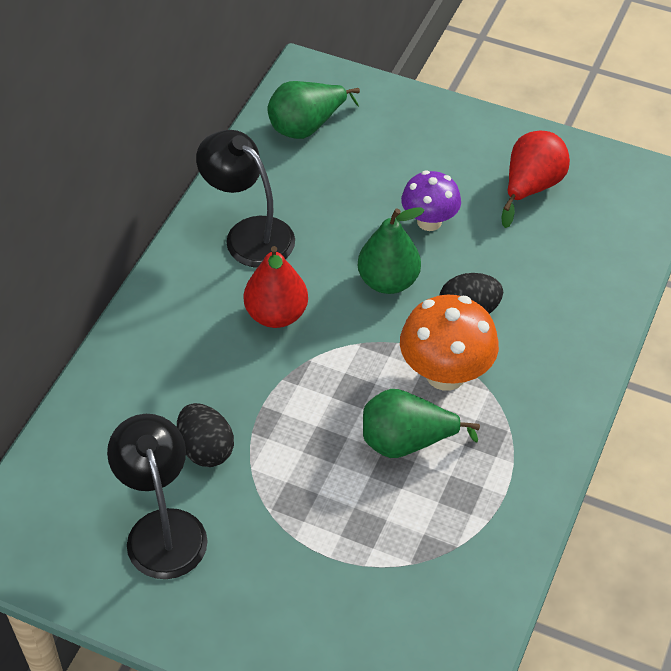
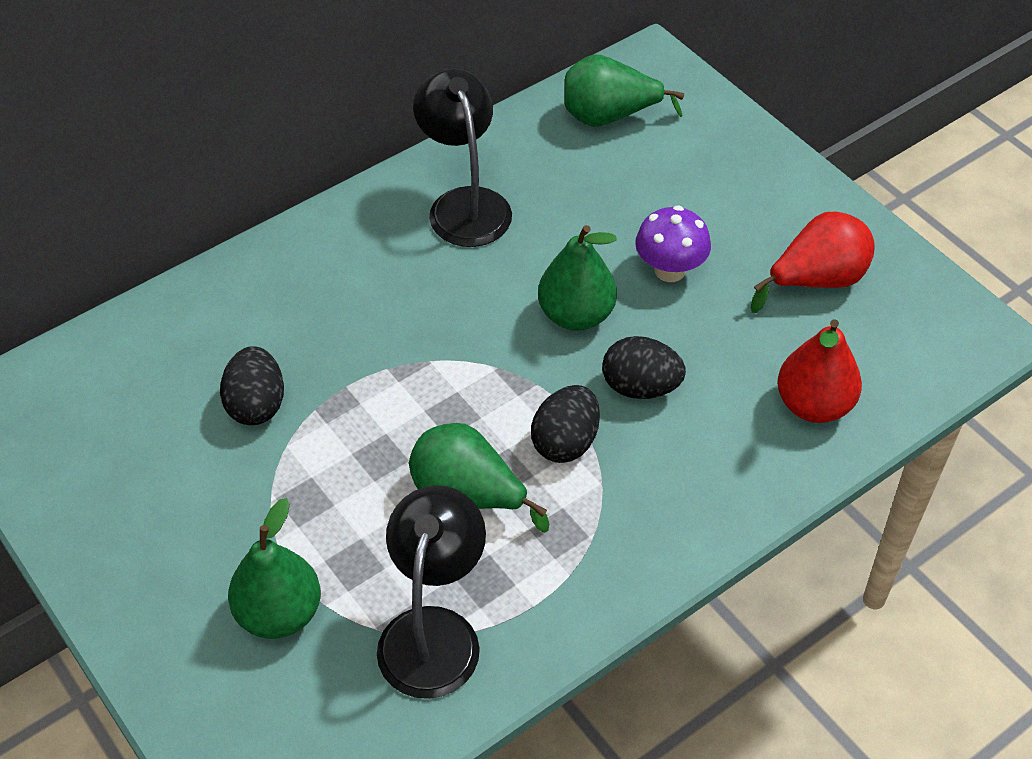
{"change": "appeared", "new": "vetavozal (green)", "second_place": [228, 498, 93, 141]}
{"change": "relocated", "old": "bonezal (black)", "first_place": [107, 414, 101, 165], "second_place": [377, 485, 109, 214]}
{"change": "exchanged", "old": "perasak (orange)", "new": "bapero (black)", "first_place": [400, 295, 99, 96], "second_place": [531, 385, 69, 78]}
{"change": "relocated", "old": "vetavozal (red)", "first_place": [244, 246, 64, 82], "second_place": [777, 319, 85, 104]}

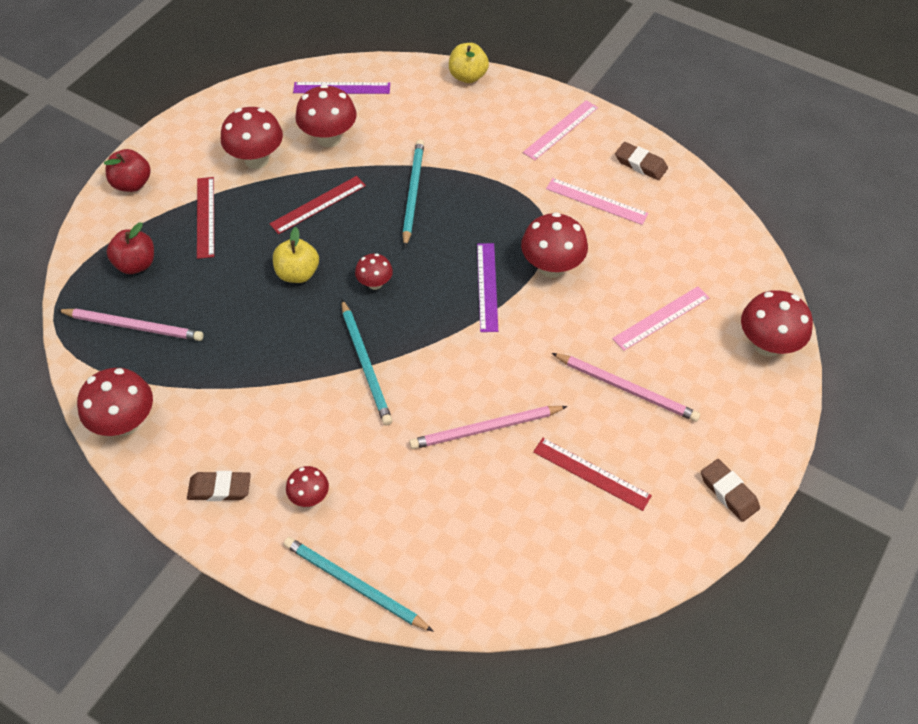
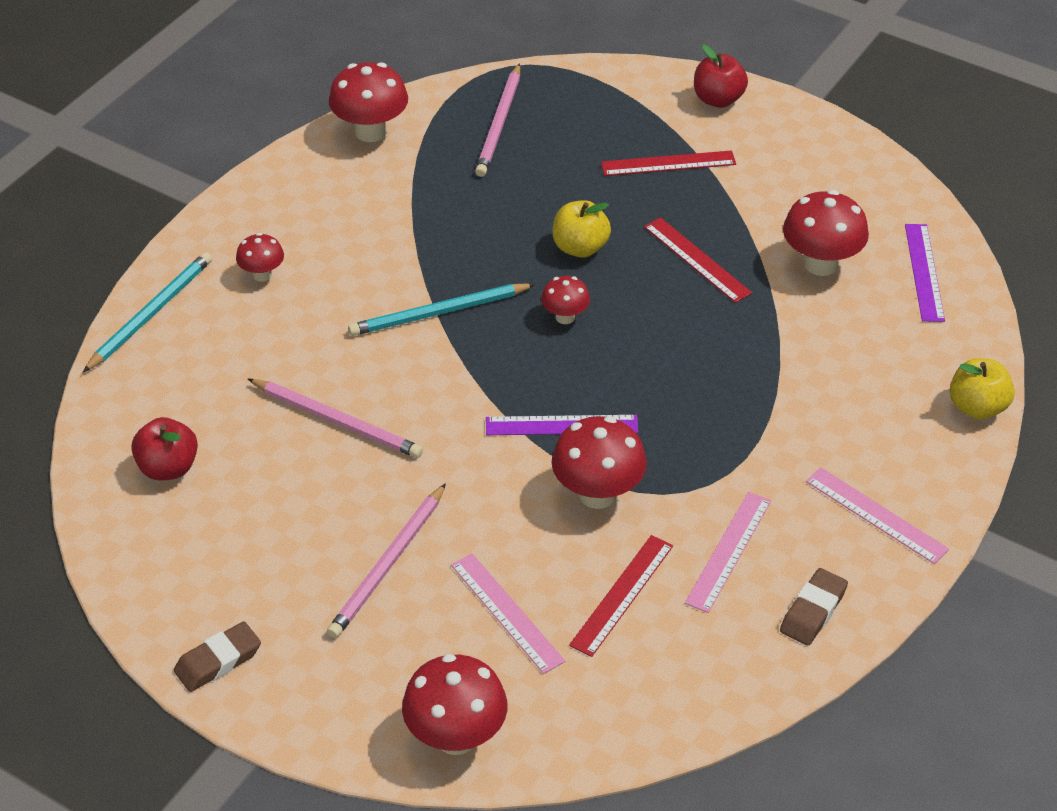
{"change": "relocated", "old": "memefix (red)", "first_place": [106, 222, 48, 52], "second_place": [131, 417, 67, 63]}
{"change": "spun", "old": "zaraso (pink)", "first_place": [409, 406, 159, 43], "second_place": [248, 379, 175, 79], "degrees": 135}
{"change": "relocated", "old": "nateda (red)", "first_place": [533, 438, 119, 73], "second_place": [569, 535, 104, 122]}
{"change": "missing", "old": "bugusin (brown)", "first_place": [187, 471, 64, 30]}
{"change": "missing", "old": "perasak (red)", "first_place": [221, 107, 62, 62]}
{"change": "missing", "old": "zaraso (turquoise)", "first_place": [402, 139, 22, 108]}

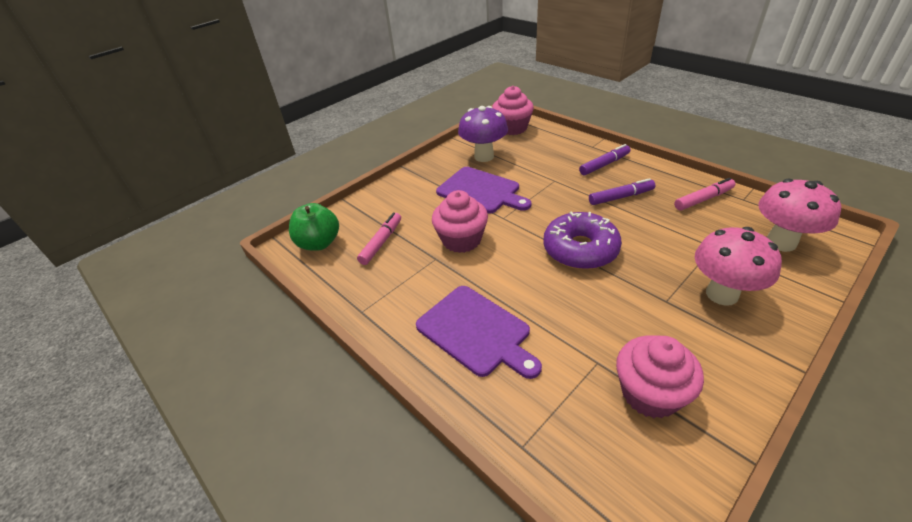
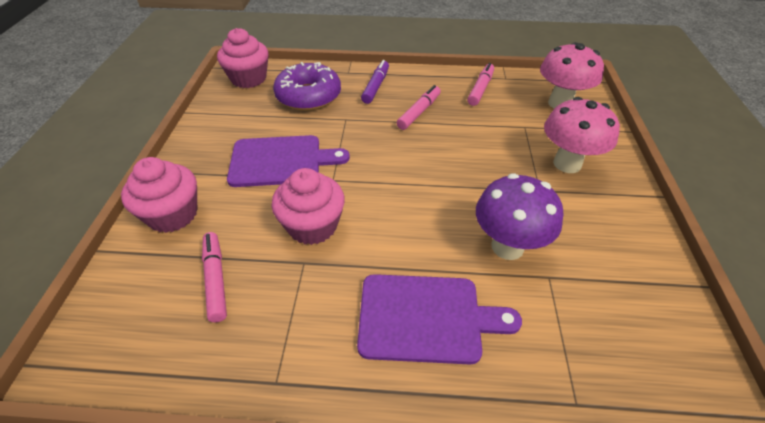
{"change": "relocated", "old": "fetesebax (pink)", "first_place": [616, 335, 88, 83], "second_place": [121, 157, 76, 76]}
{"change": "relocated", "old": "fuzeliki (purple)", "first_place": [543, 212, 79, 58], "second_place": [273, 62, 68, 49]}
{"change": "colour", "old": "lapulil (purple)", "new": "lapulil (pink)", "first_place": [589, 178, 66, 27], "second_place": [397, 85, 44, 45]}
{"change": "relocated", "old": "perasak (purple)", "first_place": [458, 106, 50, 56], "second_place": [476, 173, 87, 87]}
{"change": "missing", "old": "memefix (green)", "first_place": [289, 203, 50, 48]}

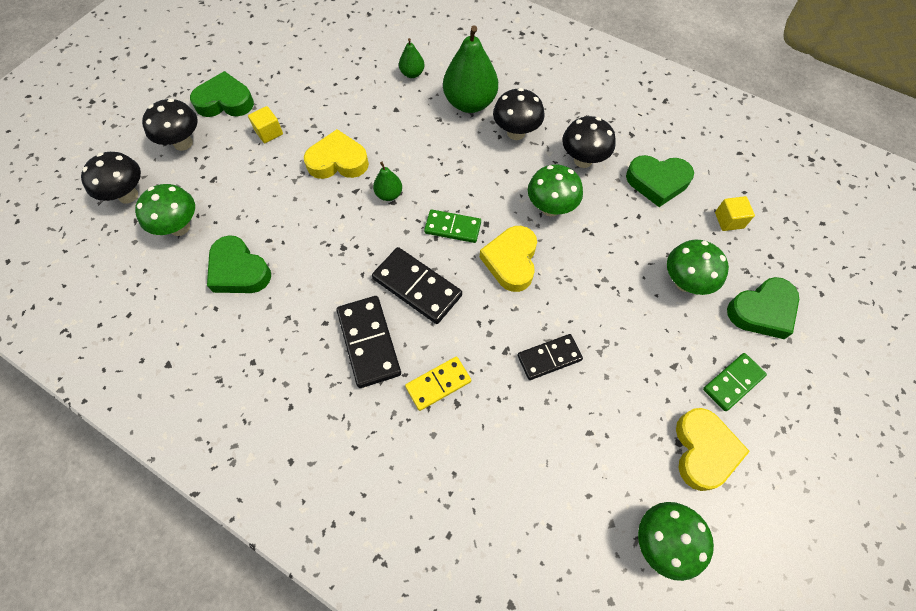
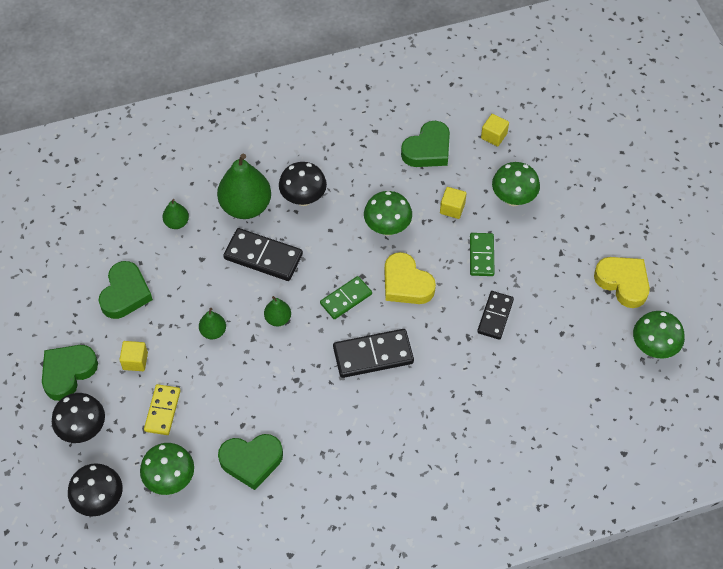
{"change": "relocated", "old": "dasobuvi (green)", "first_place": [727, 277, 72, 62], "second_place": [99, 261, 54, 58]}
{"change": "relocated", "old": "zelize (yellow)", "first_place": [405, 356, 66, 55], "second_place": [144, 384, 37, 51]}
{"change": "exchanged", "old": "dasobuvi (yellow)", "new": "vetavozal (green)", "first_place": [304, 129, 65, 50], "second_place": [199, 308, 27, 31]}
{"change": "relocated", "old": "zelize (black)", "first_place": [337, 296, 64, 92], "second_place": [223, 228, 80, 53]}
{"change": "appeared", "new": "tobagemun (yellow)", "second_place": [440, 187, 27, 32]}
{"change": "relocated", "old": "zelize (green)", "first_place": [703, 353, 64, 58], "second_place": [470, 233, 25, 43]}
{"change": "missing", "old": "perasak (black)", "first_place": [562, 116, 54, 52]}

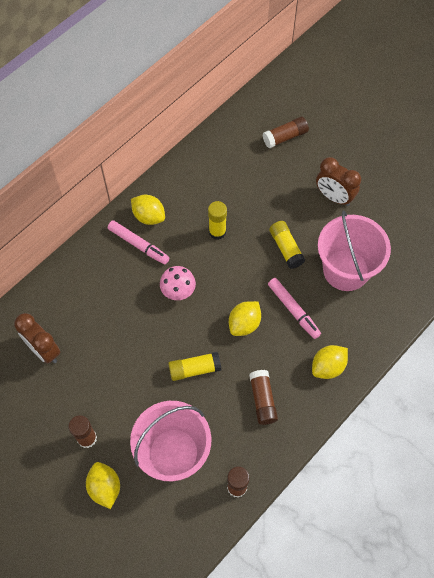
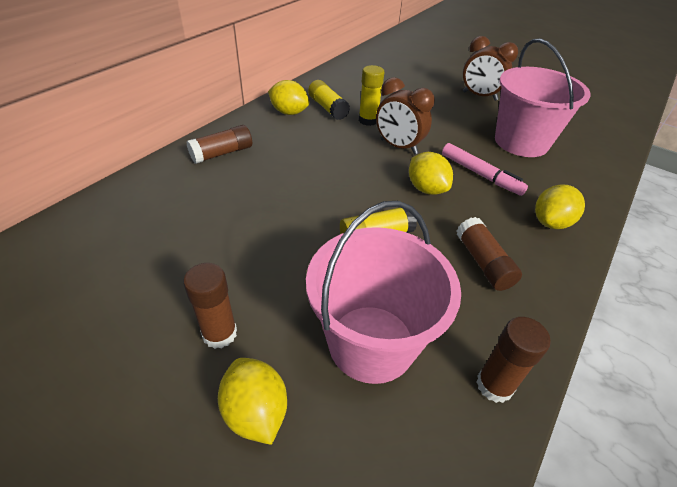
{"change": "relocated", "old": "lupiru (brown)", "first_place": [263, 117, 46, 31], "second_place": [186, 125, 66, 39]}
{"change": "relocated", "old": "lupiru (yellow)", "first_place": [269, 221, 36, 48], "second_place": [308, 80, 42, 40]}
{"change": "relocated", "old": "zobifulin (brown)", "first_place": [14, 313, 46, 51], "second_place": [376, 77, 59, 77]}
{"change": "spun", "old": "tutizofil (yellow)", "first_place": [229, 301, 32, 35], "second_place": [409, 152, 44, 43], "degrees": -60}
{"change": "missing", "old": "lapulil (pink)", "first_place": [108, 220, 62, 44]}
{"change": "missing", "old": "perasak (pink)", "first_place": [160, 266, 36, 34]}

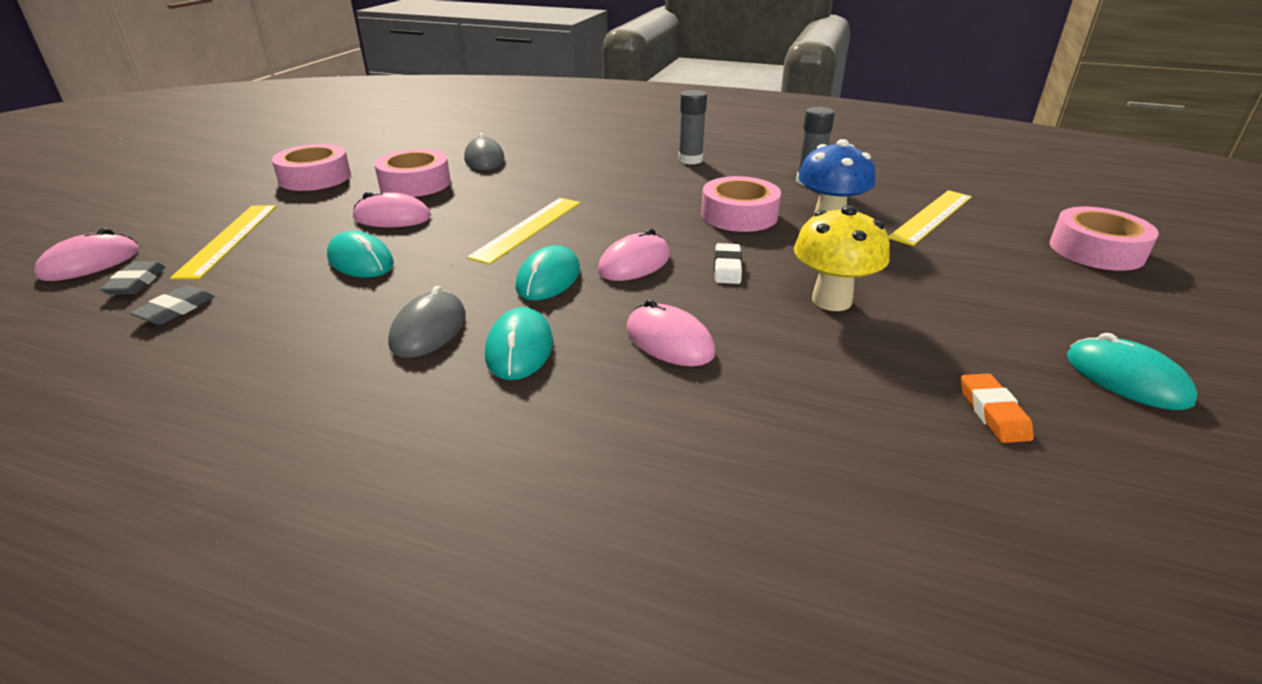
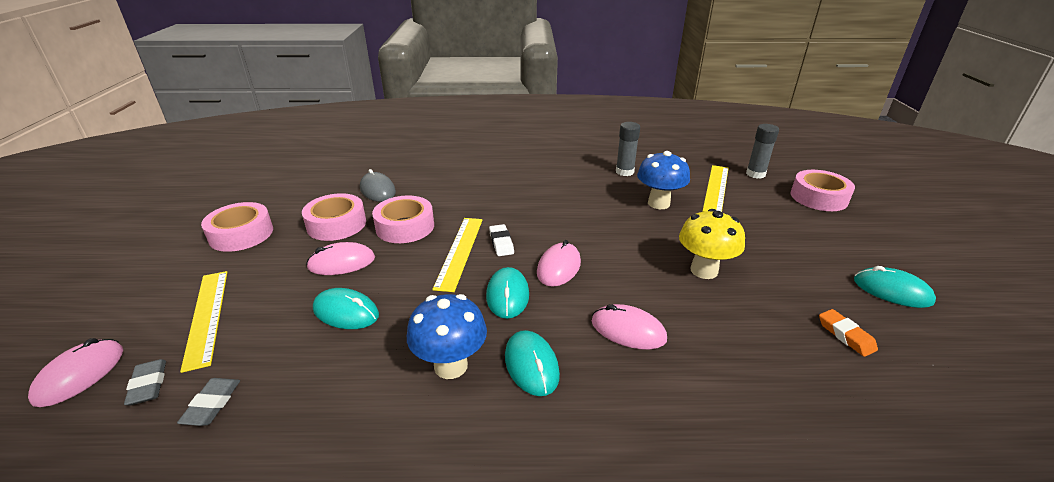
{"change": "relocated", "old": "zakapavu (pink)", "first_place": [701, 176, 80, 56], "second_place": [372, 195, 62, 48]}
{"change": "exchanged", "old": "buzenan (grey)", "new": "perasak (blue)", "first_place": [388, 286, 78, 72], "second_place": [407, 294, 80, 85]}
{"change": "relocated", "old": "bugusin (white)", "first_place": [714, 243, 28, 41], "second_place": [489, 224, 25, 32]}
{"change": "relocated", "old": "lupiru (grey)", "first_place": [679, 90, 28, 74], "second_place": [746, 124, 33, 55]}

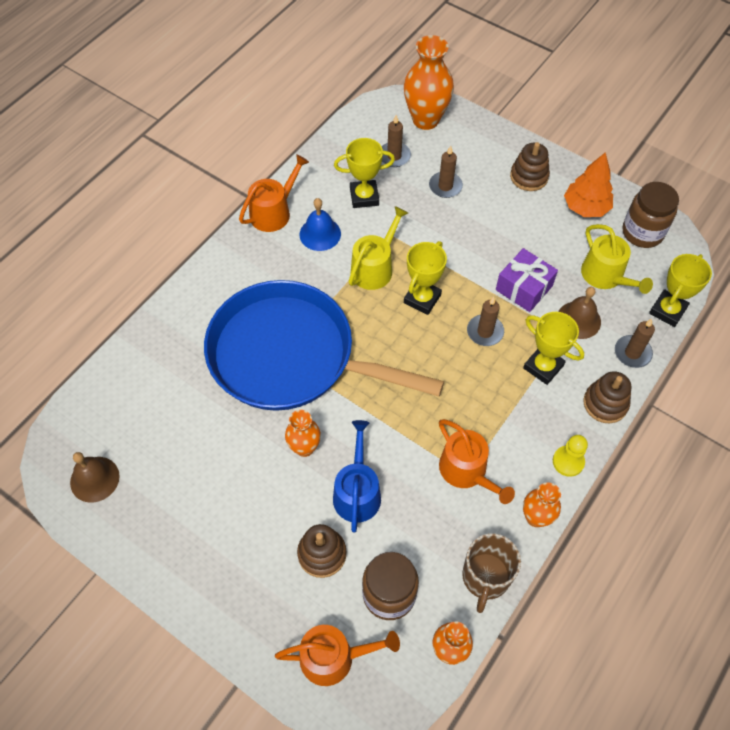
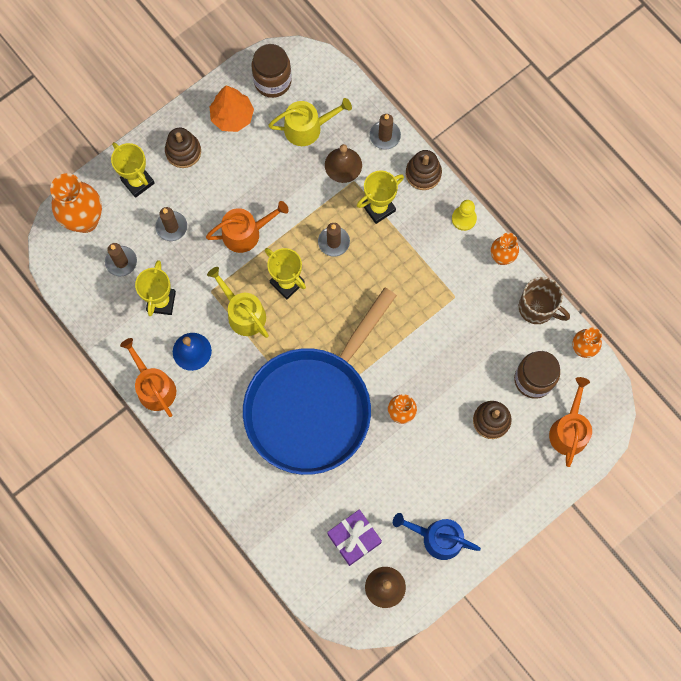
{"change": "relocated", "old": "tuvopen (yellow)", "first_place": [649, 254, 63, 73], "second_place": [111, 142, 44, 56]}
{"change": "relocated", "old": "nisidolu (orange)", "first_place": [439, 419, 76, 85], "second_place": [206, 201, 83, 52]}
{"change": "relocated", "old": "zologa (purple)", "first_place": [496, 248, 62, 64], "second_place": [327, 509, 55, 57]}
{"change": "relocated", "old": "nisidolu (blue)", "first_place": [333, 420, 48, 113], "second_place": [393, 513, 88, 47]}

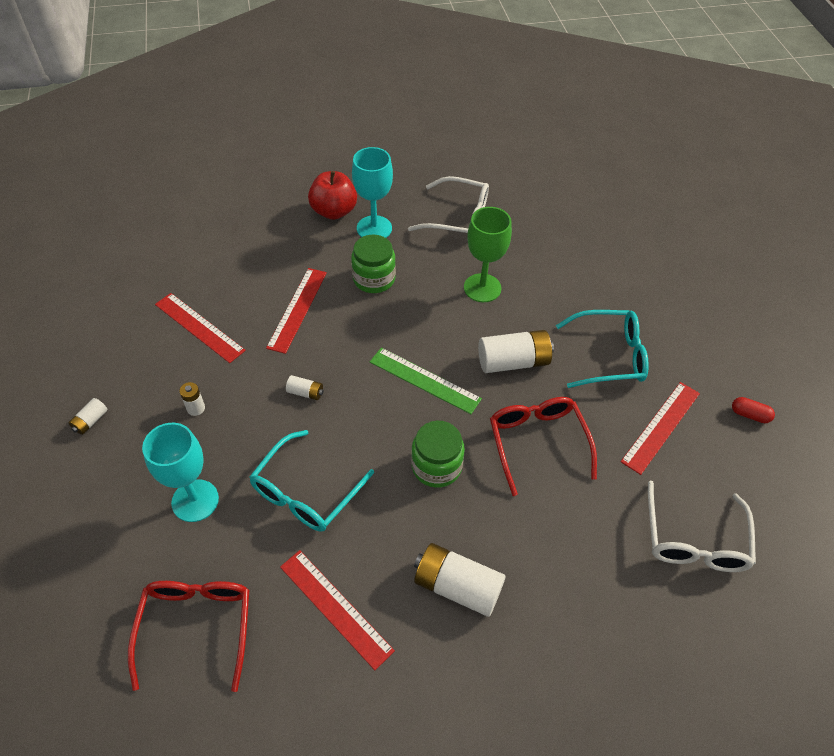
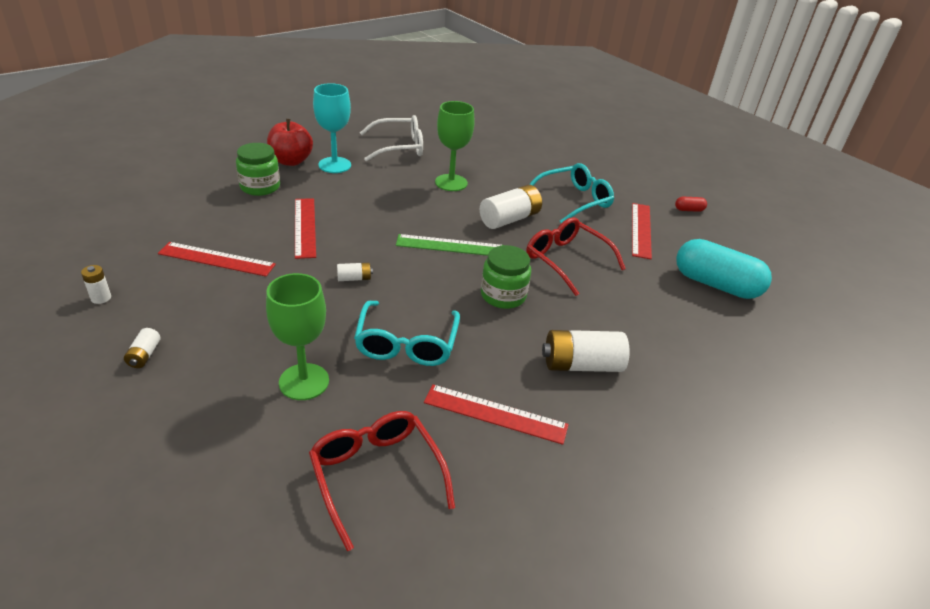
{"change": "relocated", "old": "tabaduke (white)", "first_place": [179, 382, 26, 34], "second_place": [81, 265, 30, 39]}
{"change": "relocated", "old": "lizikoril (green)", "first_place": [351, 235, 45, 58], "second_place": [236, 143, 44, 53]}
{"change": "colour", "old": "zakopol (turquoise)", "new": "zakopol (green)", "first_place": [142, 423, 77, 99], "second_place": [266, 273, 63, 127]}
{"change": "exchanged", "old": "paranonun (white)", "new": "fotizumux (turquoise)", "first_place": [648, 481, 108, 91], "second_place": [676, 239, 96, 60]}

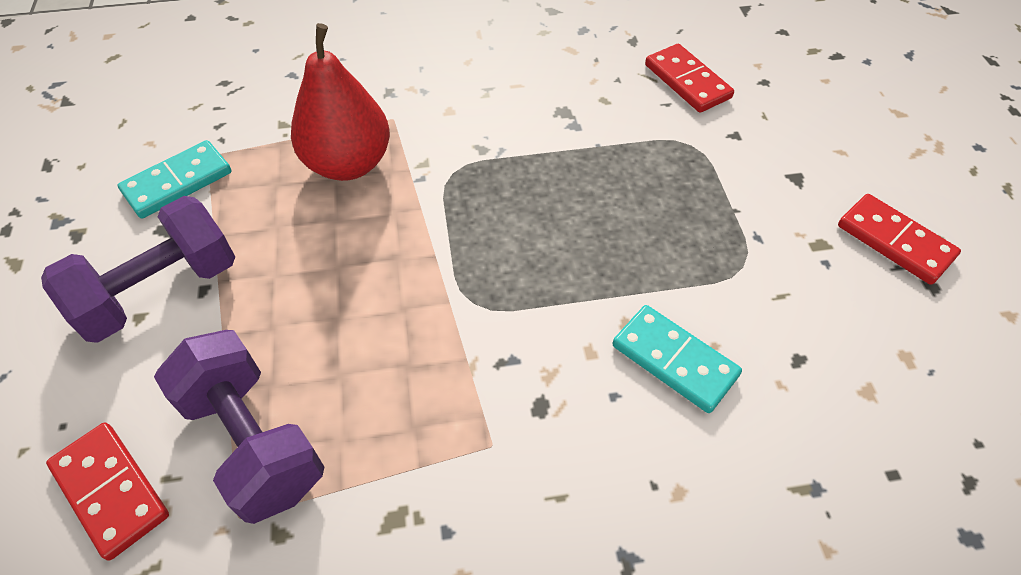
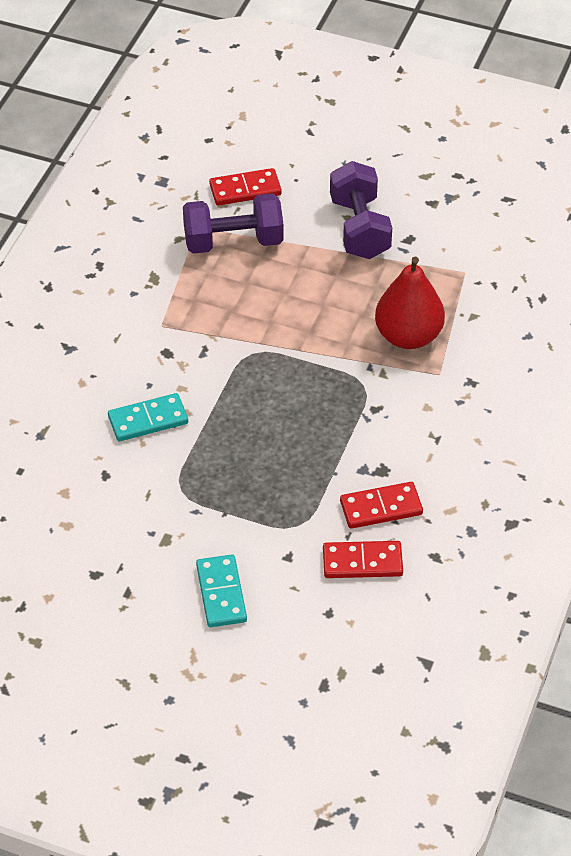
{"change": "relocated", "old": "zelize (turquoise)", "first_place": [118, 140, 114, 79], "second_place": [196, 555, 51, 72]}
{"change": "relocated", "old": "zelize (red)", "first_place": [838, 194, 123, 91], "second_place": [340, 482, 83, 47]}

